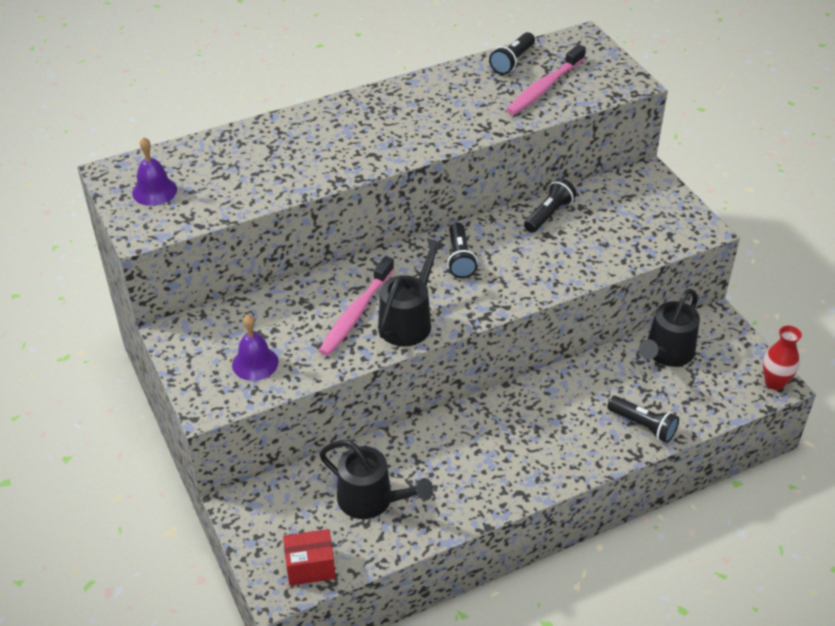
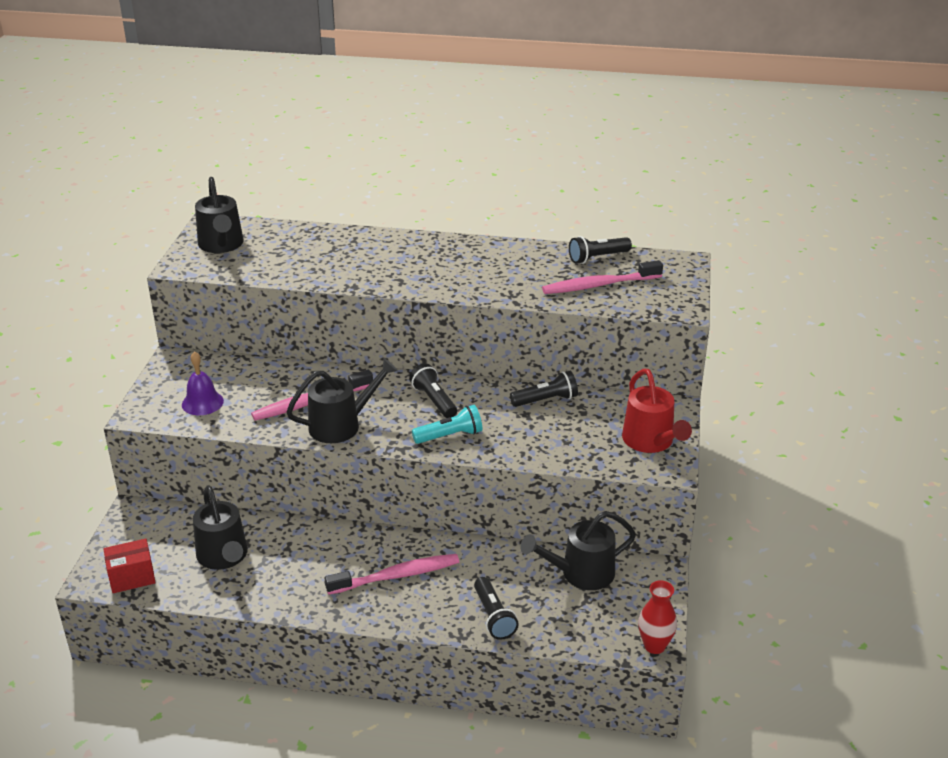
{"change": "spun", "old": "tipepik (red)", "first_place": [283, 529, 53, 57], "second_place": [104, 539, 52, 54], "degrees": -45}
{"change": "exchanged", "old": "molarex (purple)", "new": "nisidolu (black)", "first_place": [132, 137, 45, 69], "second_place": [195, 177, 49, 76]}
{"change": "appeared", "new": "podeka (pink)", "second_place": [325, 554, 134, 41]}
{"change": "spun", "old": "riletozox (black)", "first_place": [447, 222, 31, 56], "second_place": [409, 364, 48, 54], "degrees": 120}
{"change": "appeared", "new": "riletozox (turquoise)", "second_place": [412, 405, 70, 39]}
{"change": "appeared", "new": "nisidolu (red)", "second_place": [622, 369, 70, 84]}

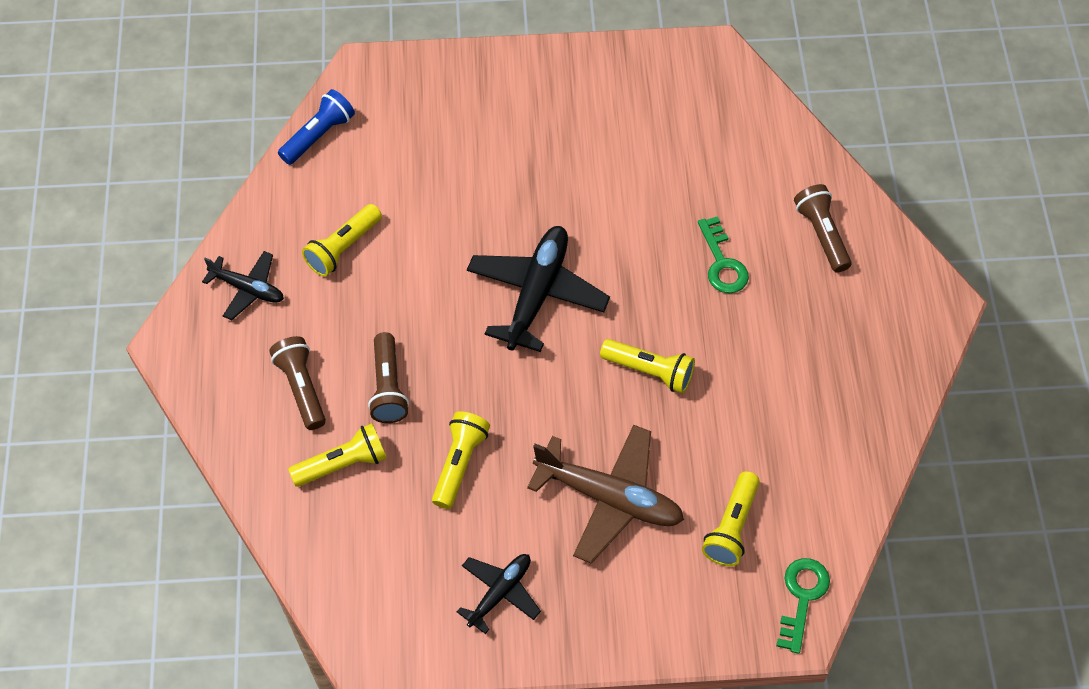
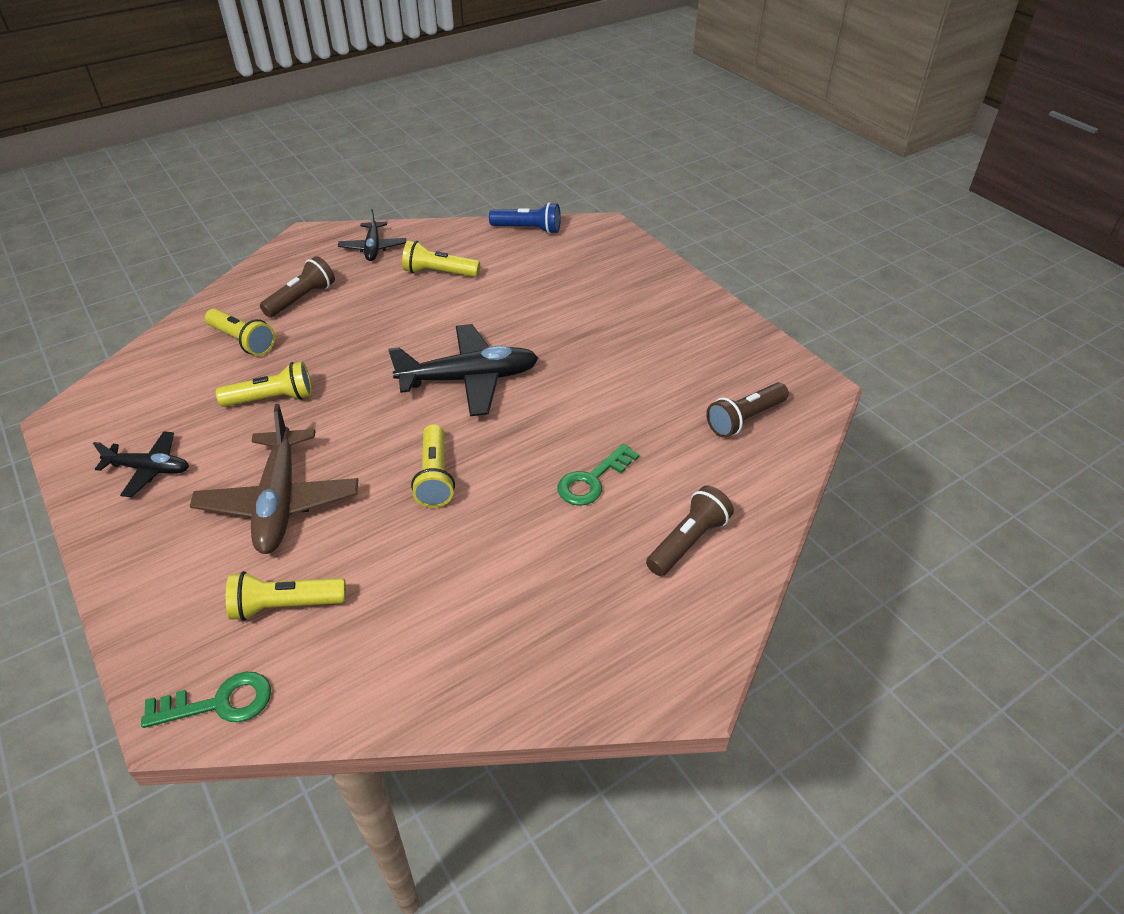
{"change": "relocated", "old": "riletozox (brown)", "first_place": [368, 332, 41, 91], "second_place": [706, 383, 83, 55]}

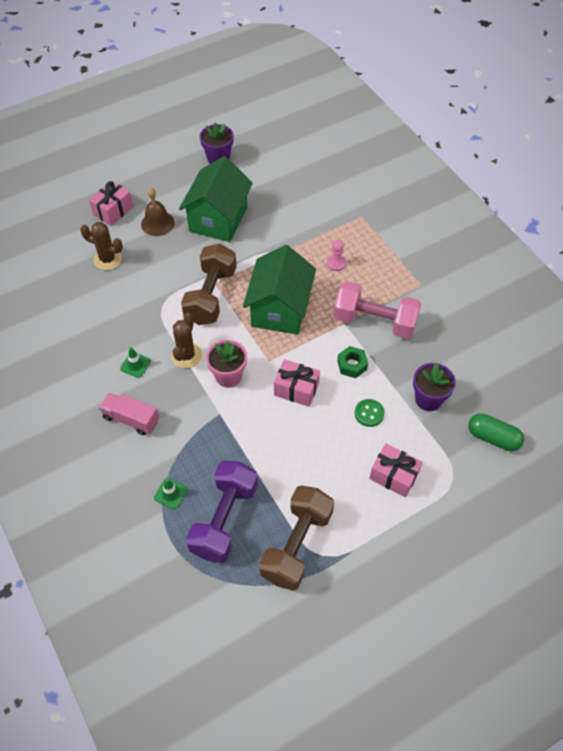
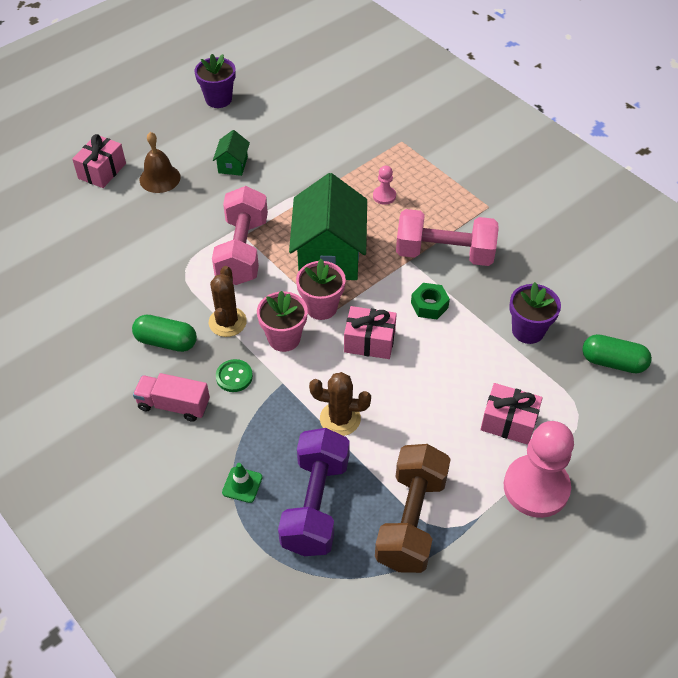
{"change": "exchanged", "old": "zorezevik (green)", "new": "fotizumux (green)", "first_place": [120, 347, 31, 31], "second_place": [132, 315, 65, 37]}
{"change": "colour", "old": "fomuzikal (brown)", "new": "fomuzikal (pink)", "first_place": [181, 244, 56, 81], "second_place": [212, 186, 56, 99]}
{"change": "size", "old": "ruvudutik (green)", "first_place": [179, 156, 74, 86], "second_place": [213, 130, 37, 46], "factor": 0.46}
{"change": "relocated", "old": "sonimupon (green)", "first_place": [355, 399, 30, 28], "second_place": [216, 359, 37, 33]}
{"change": "appeared", "new": "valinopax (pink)", "second_place": [296, 259, 50, 61]}
{"change": "relocated", "old": "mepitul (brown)", "first_place": [80, 222, 43, 48], "second_place": [309, 372, 62, 64]}
{"change": "appeared", "new": "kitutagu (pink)", "second_place": [504, 421, 70, 97]}

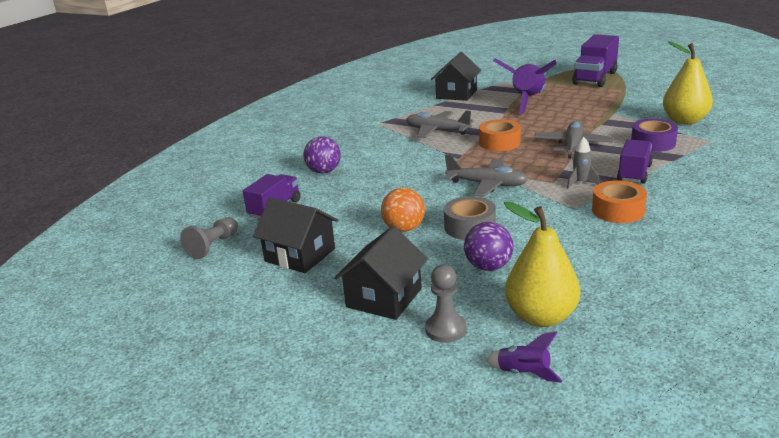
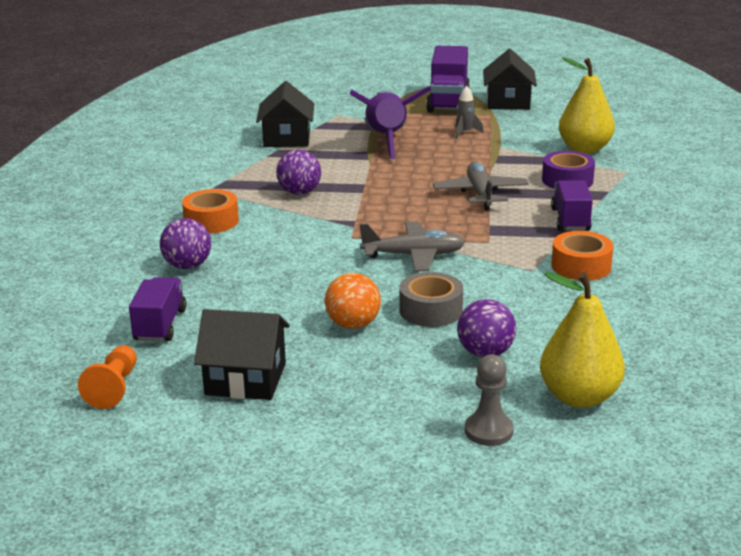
{"change": "colour", "old": "kitutagu (grey)", "new": "kitutagu (orange)", "first_place": [180, 217, 58, 42], "second_place": [78, 345, 58, 64]}
{"change": "relocated", "old": "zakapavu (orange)", "first_place": [479, 119, 42, 32], "second_place": [182, 189, 57, 44]}
{"change": "exchanged", "old": "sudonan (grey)", "new": "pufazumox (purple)", "first_place": [406, 111, 67, 27], "second_place": [276, 150, 45, 45]}
{"change": "relocated", "old": "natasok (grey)", "first_place": [567, 137, 33, 52], "second_place": [455, 86, 29, 53]}
{"change": "relocated", "old": "ruvudutik (black)", "first_place": [334, 226, 94, 94], "second_place": [483, 49, 54, 61]}
{"change": "missing", "old": "natasok (purple)", "first_place": [485, 331, 78, 52]}

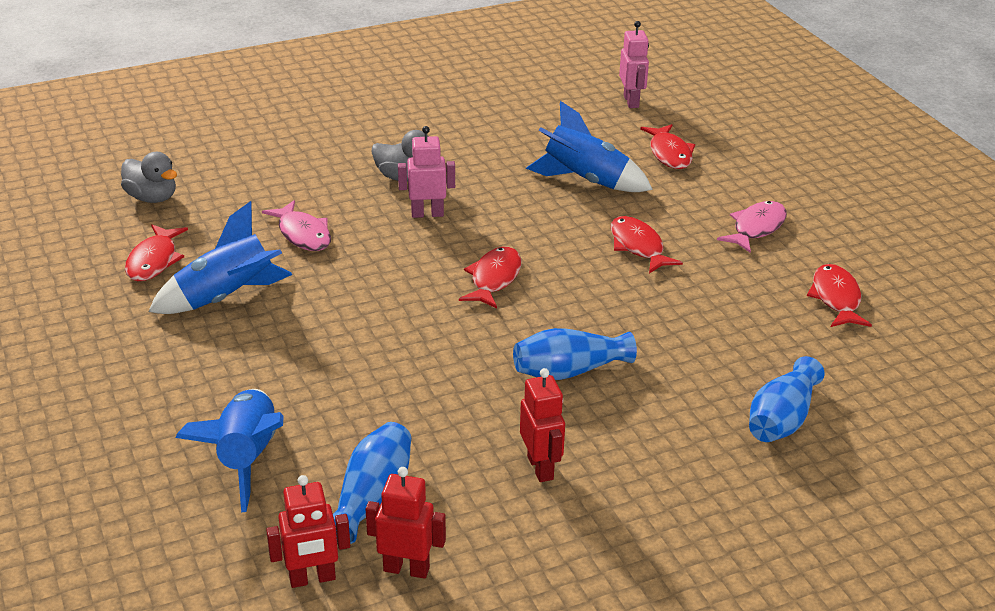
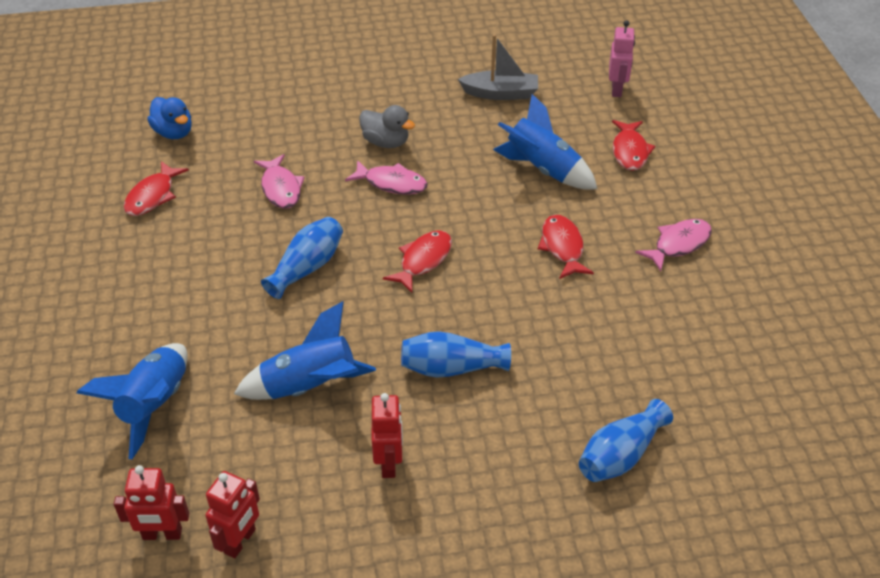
{"change": "colour", "old": "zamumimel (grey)", "new": "zamumimel (blue)", "first_place": [121, 152, 56, 51], "second_place": [147, 97, 45, 42]}
{"change": "spun", "old": "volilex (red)", "first_place": [365, 467, 81, 112], "second_place": [206, 471, 54, 87], "degrees": 90}
{"change": "relocated", "old": "natasok (blue)", "first_place": [148, 201, 144, 113], "second_place": [234, 301, 142, 99]}
{"change": "relocated", "old": "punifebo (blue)", "first_place": [333, 422, 78, 122], "second_place": [261, 217, 82, 82]}
{"change": "exchanged", "old": "volilex (pink)", "new": "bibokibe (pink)", "first_place": [398, 126, 57, 92], "second_place": [345, 160, 83, 35]}
{"change": "appeared", "new": "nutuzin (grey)", "second_place": [458, 34, 80, 66]}
{"change": "missing", "old": "bibokibe (red)", "first_place": [807, 264, 65, 63]}

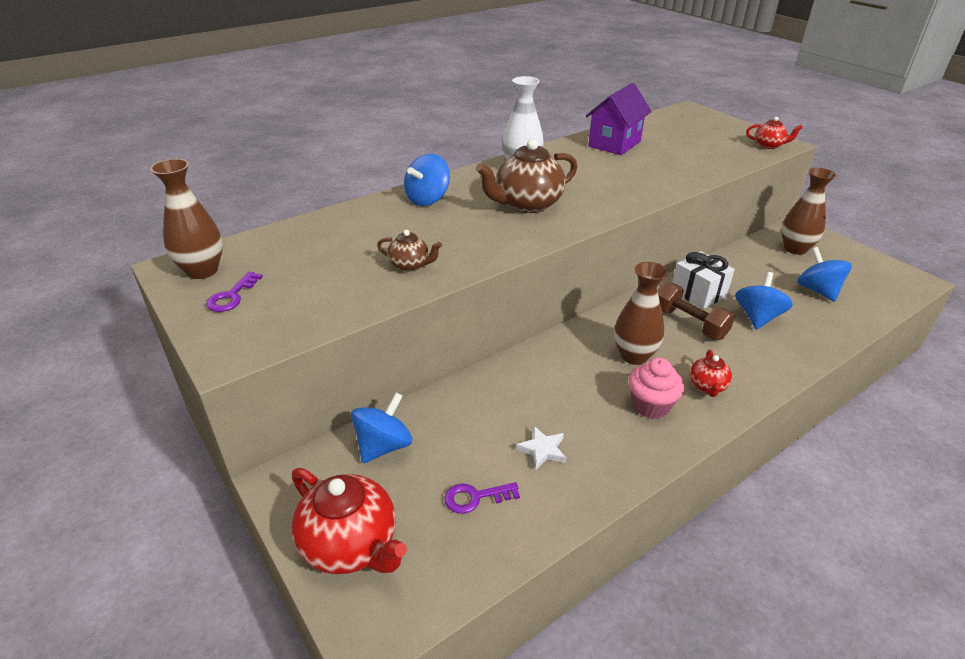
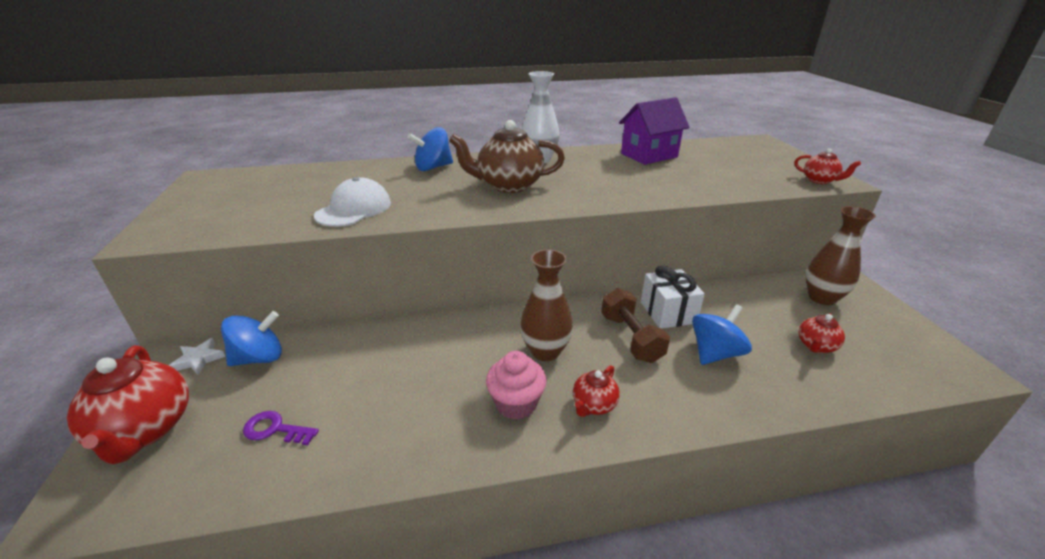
{"change": "relocated", "old": "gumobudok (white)", "first_place": [516, 426, 50, 44], "second_place": [169, 338, 56, 37]}
{"change": "exchanged", "old": "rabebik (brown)", "new": "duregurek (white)", "first_place": [377, 230, 65, 42], "second_place": [314, 177, 77, 50]}
{"change": "exchanged", "old": "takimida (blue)", "new": "rabebik (red)", "first_place": [797, 247, 55, 55], "second_place": [798, 313, 47, 40]}
{"change": "missing", "old": "punifebo (brown)", "first_place": [150, 159, 73, 120]}
{"change": "missing", "old": "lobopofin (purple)", "first_place": [206, 271, 57, 41]}

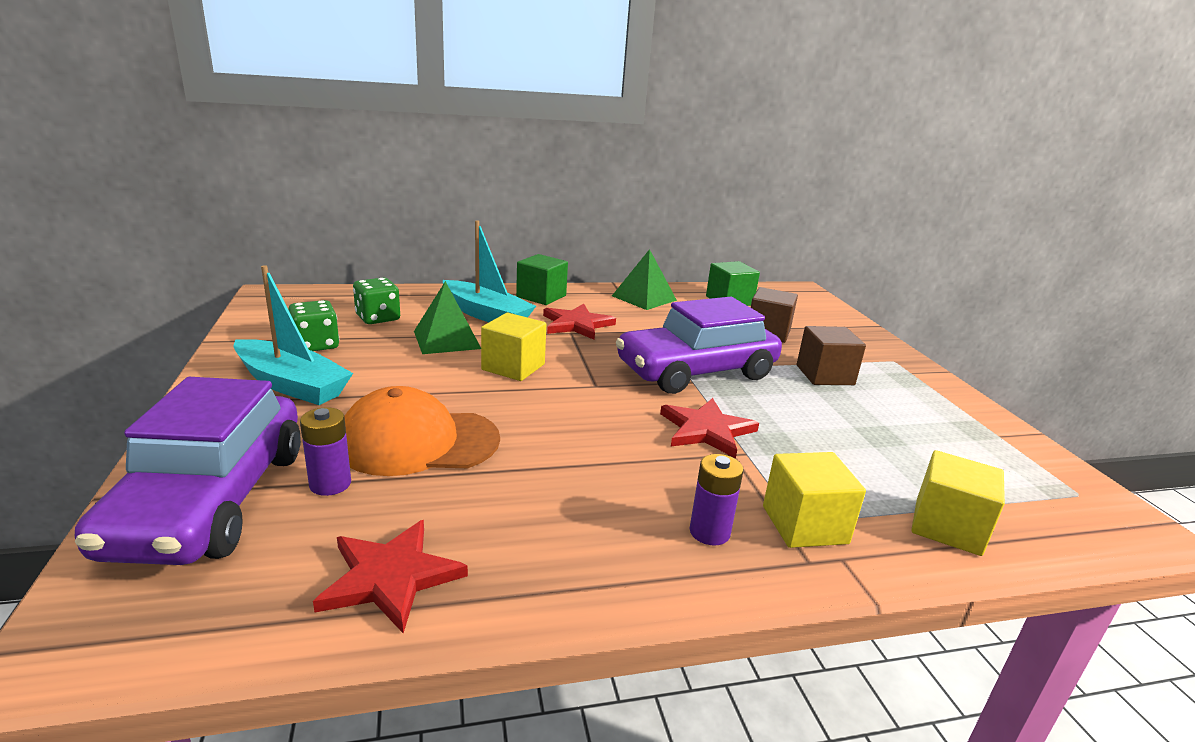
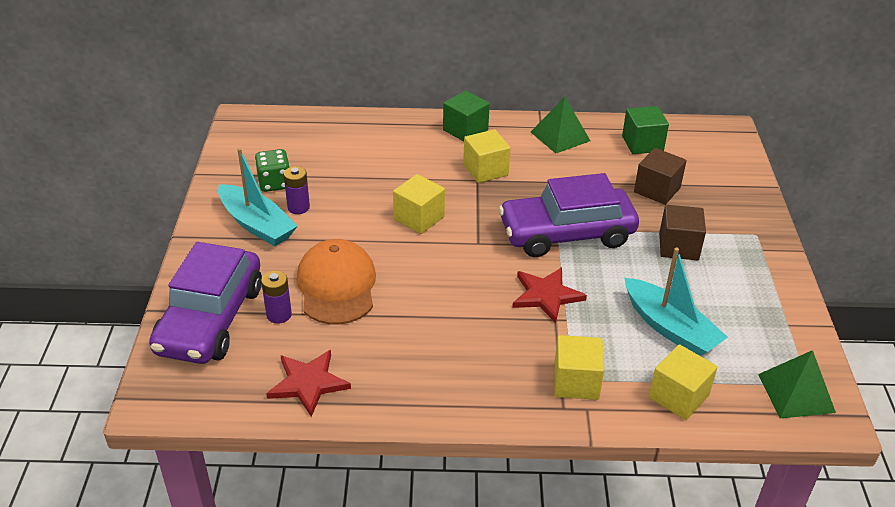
{"change": "relocated", "old": "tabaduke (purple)", "first_place": [690, 454, 54, 92], "second_place": [284, 166, 26, 48]}
{"change": "spun", "old": "duregurek (orange)", "first_place": [344, 386, 156, 90], "second_place": [297, 239, 79, 86], "degrees": 75}
{"change": "exchanged", "old": "gumobudok (red)", "new": "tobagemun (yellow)", "first_place": [543, 304, 73, 36], "second_place": [463, 129, 47, 54]}
{"change": "relocated", "old": "nutuzin (turquoise)", "first_place": [443, 220, 93, 102], "second_place": [624, 248, 104, 108]}
{"change": "relocated", "old": "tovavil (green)", "first_place": [414, 281, 67, 73], "second_place": [758, 350, 78, 68]}
{"change": "missing", "old": "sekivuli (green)", "first_place": [353, 277, 47, 47]}

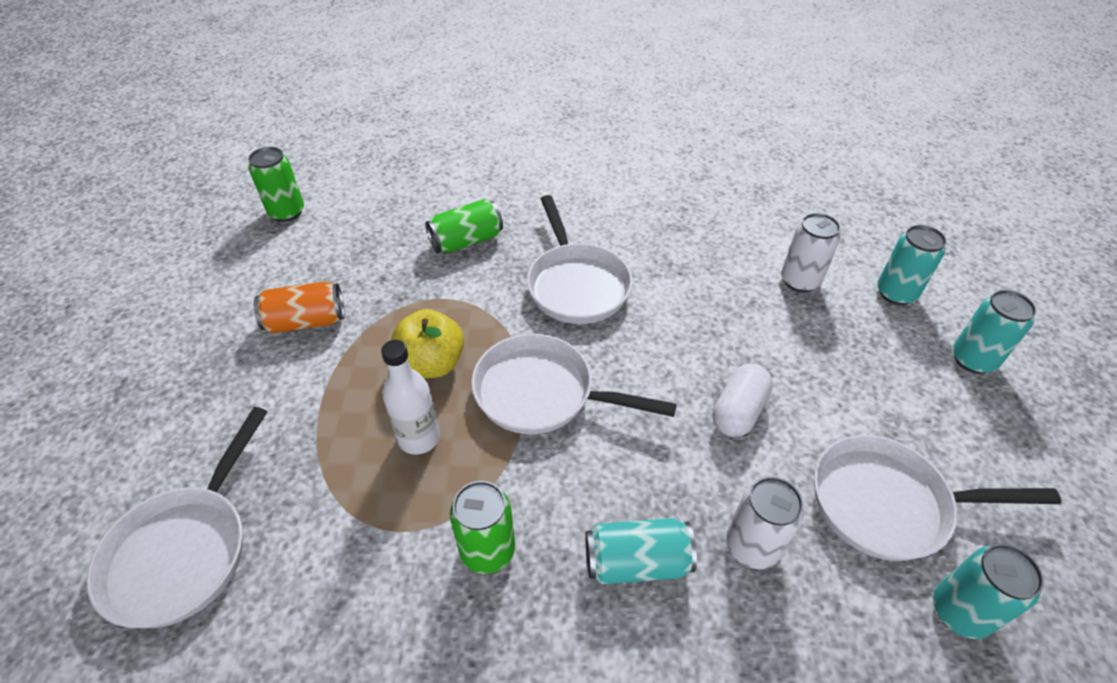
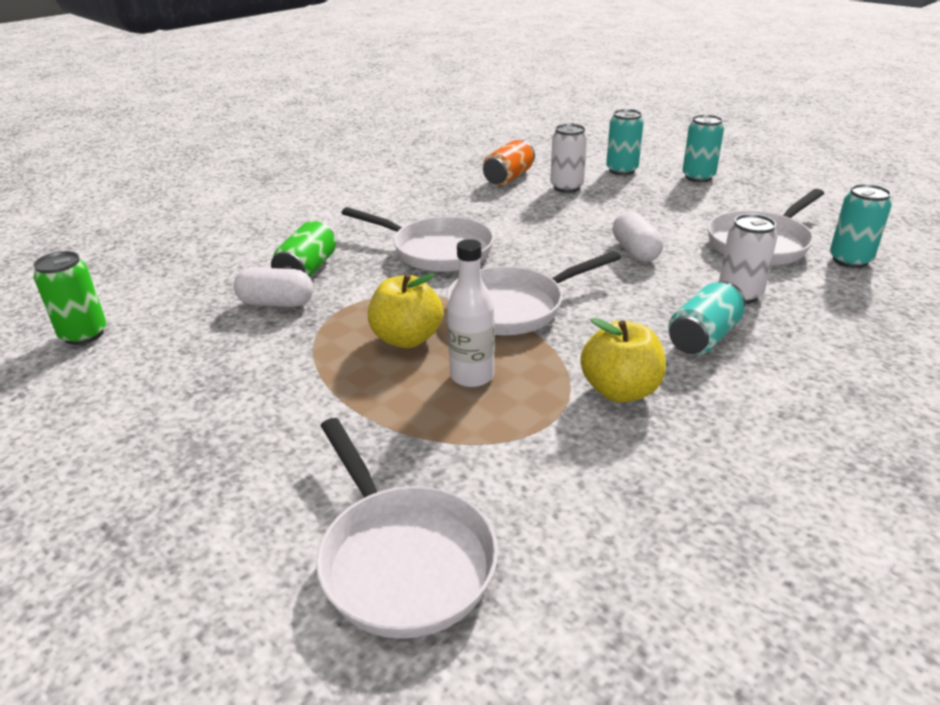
{"change": "appeared", "new": "fotizumux (white)", "second_place": [234, 268, 79, 39]}
{"change": "relocated", "old": "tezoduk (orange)", "first_place": [254, 281, 91, 53], "second_place": [483, 140, 52, 46]}
{"change": "exchanged", "old": "tezoduk (green)", "new": "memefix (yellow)", "first_place": [450, 481, 65, 93], "second_place": [580, 318, 86, 84]}

